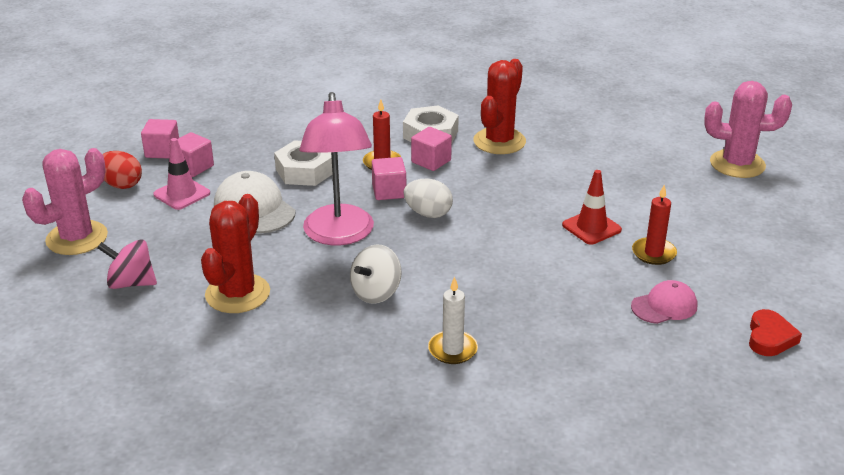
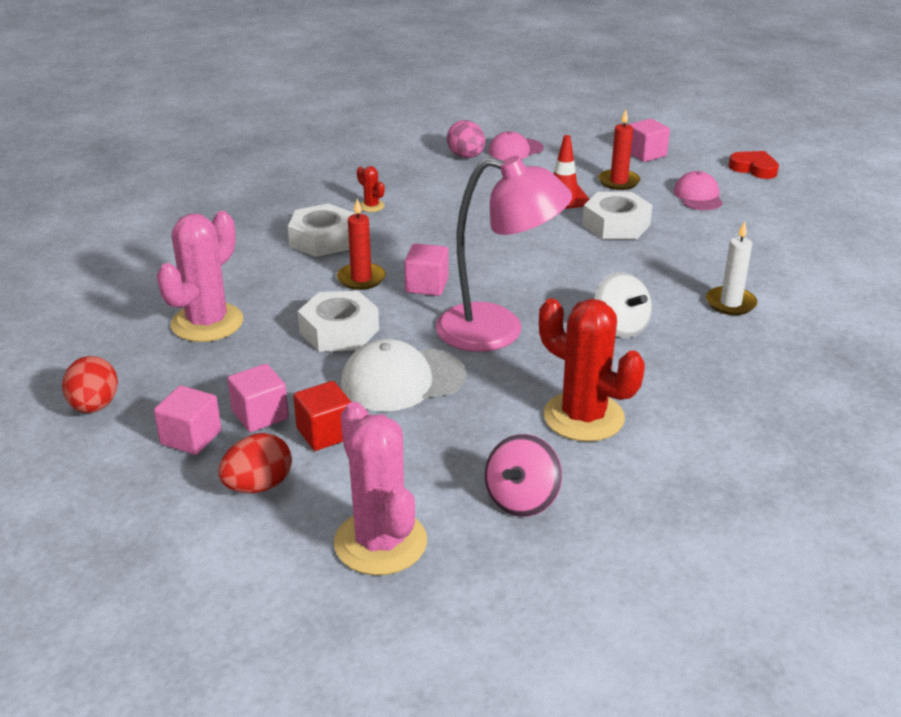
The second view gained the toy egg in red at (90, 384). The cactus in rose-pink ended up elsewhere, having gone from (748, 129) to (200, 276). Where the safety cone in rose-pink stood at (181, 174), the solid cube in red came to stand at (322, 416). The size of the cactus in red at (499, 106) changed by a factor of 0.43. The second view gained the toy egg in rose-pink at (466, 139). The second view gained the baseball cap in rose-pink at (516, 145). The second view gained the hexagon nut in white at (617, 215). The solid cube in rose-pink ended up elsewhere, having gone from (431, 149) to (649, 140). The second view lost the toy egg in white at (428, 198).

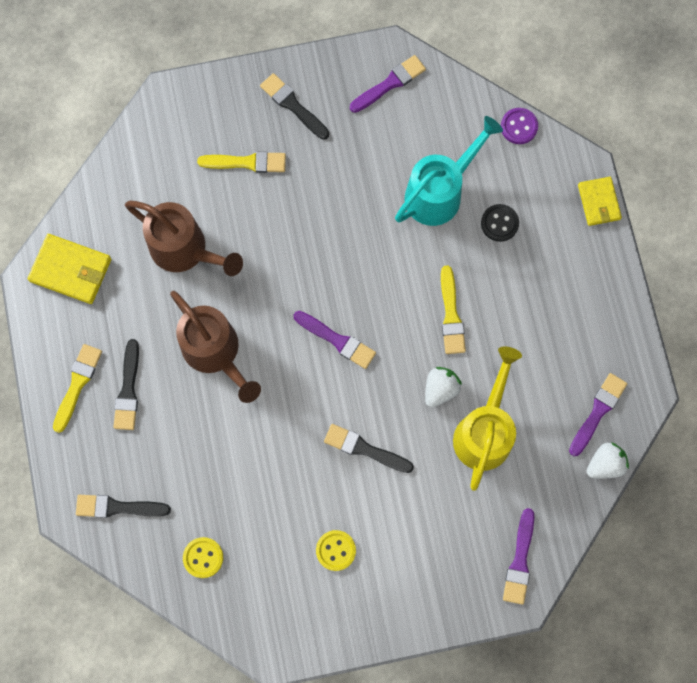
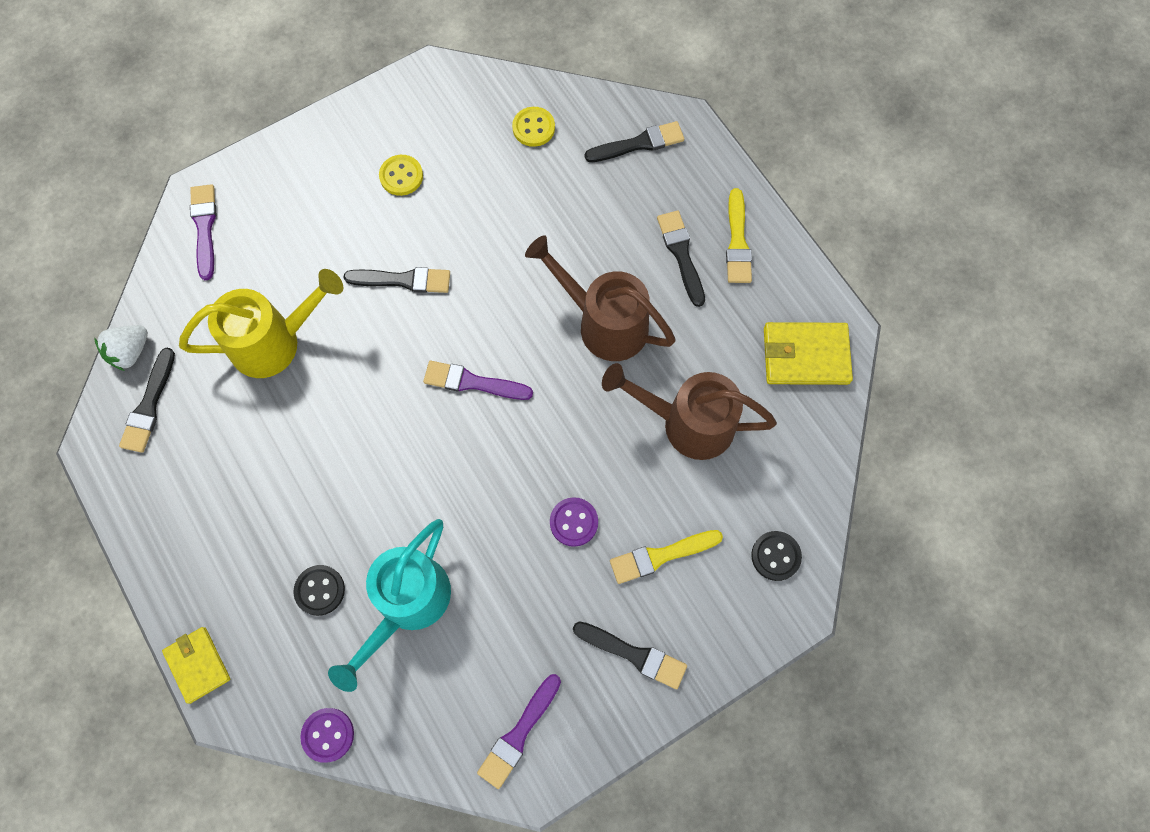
What was the paint brush in violet at (598, 414) turned into the paint brush in ebony at (147, 400). The watering pot in yellow at (487, 418) ended up facing another way, 105 degrees counterclockwise from before. The second view gained the sewing button in violet at (574, 522). The second view gained the sewing button in ebony at (776, 556). The second view lost the toy strawberry in white at (443, 387). The second view lost the paint brush in yellow at (453, 310).

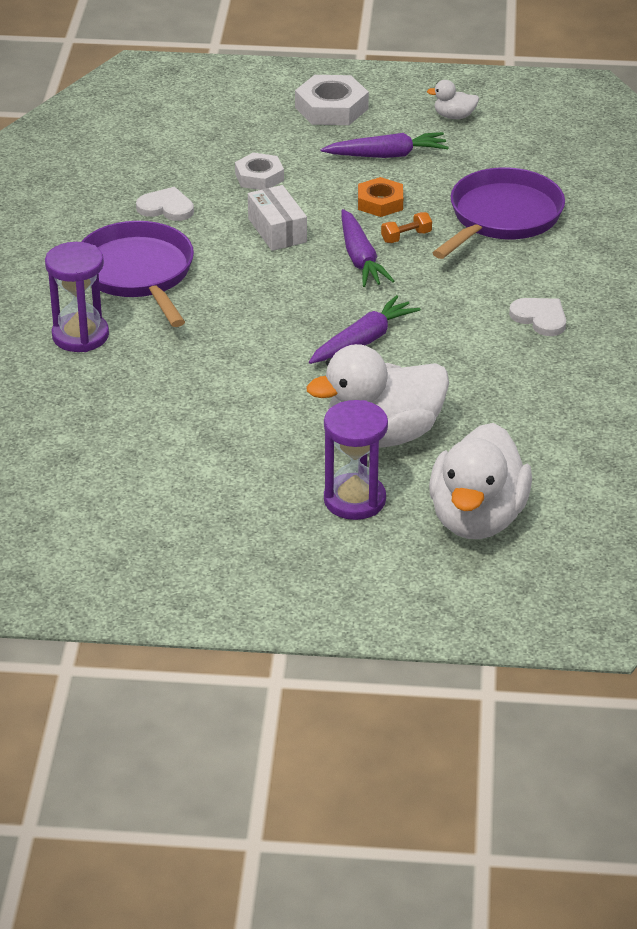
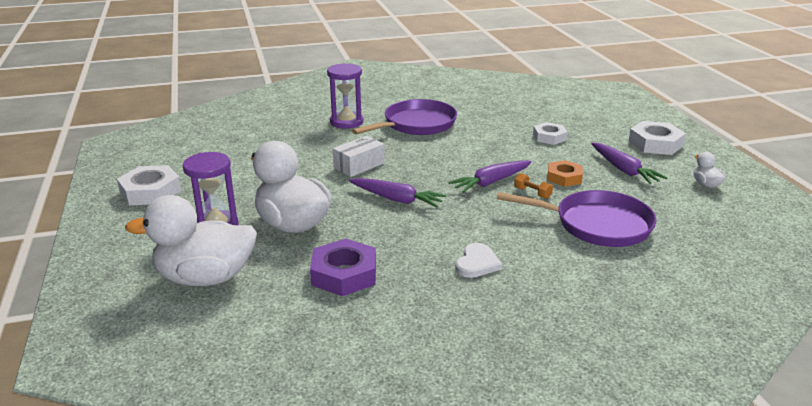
The second view gained the hexagon nut in white at (149, 185). The second view gained the hexagon nut in violet at (343, 267). The parcel in white ended up elsewhere, having gone from (277, 218) to (359, 156). The second view lost the heart in white at (165, 204).

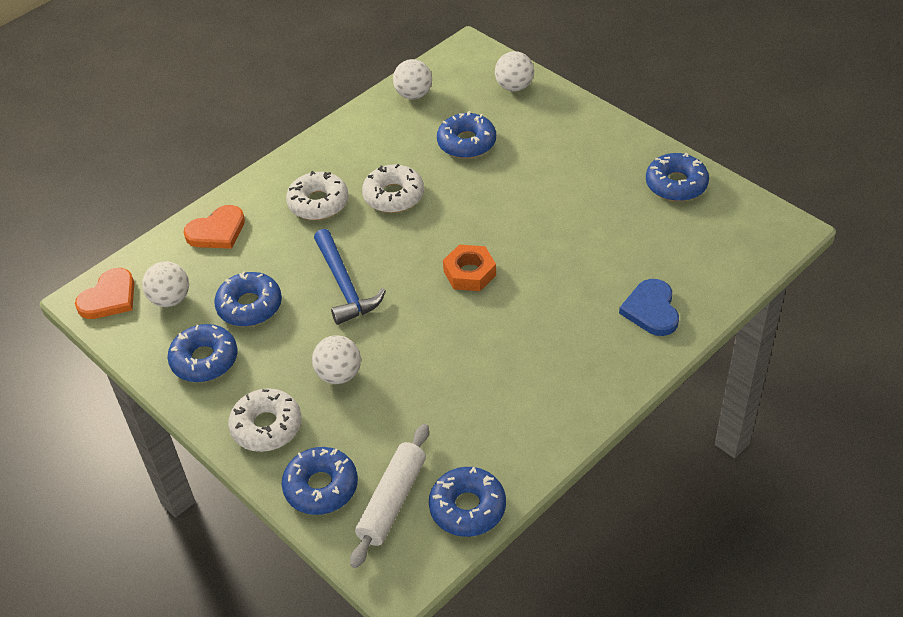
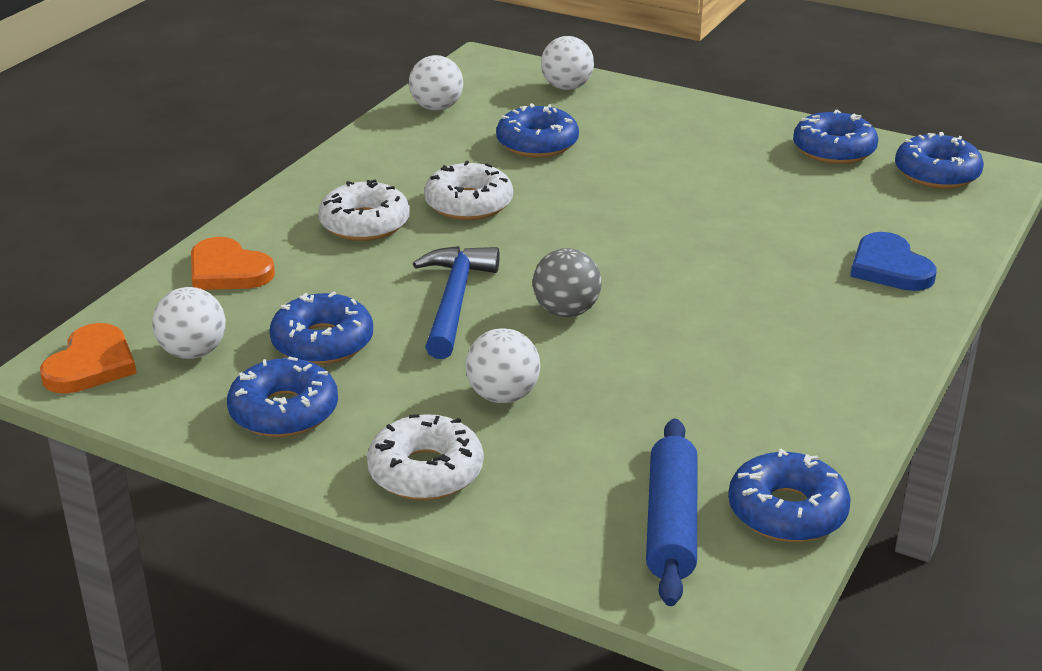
The heart in bright orange at (214, 227) ended up facing another way, 90 degrees clockwise from before. The carpenter's hammer in royal blue at (350, 277) ended up facing another way, 135 degrees counterclockwise from before. The second view gained the ball in gray at (567, 282). What was the dough roller in white at (389, 496) turned into the dough roller in royal blue at (672, 512). The donut in royal blue ended up elsewhere, having gone from (320, 481) to (939, 160). The second view lost the hexagon nut in bright orange at (469, 268).

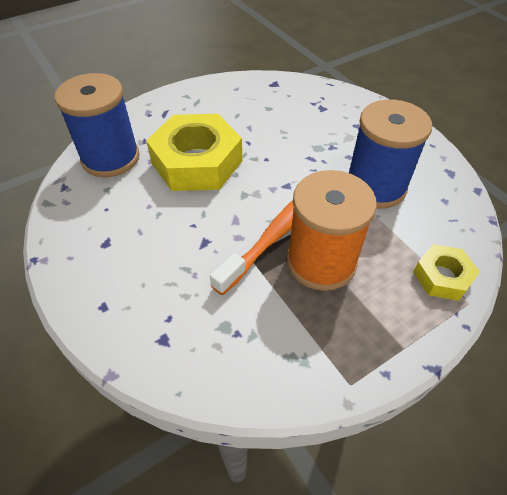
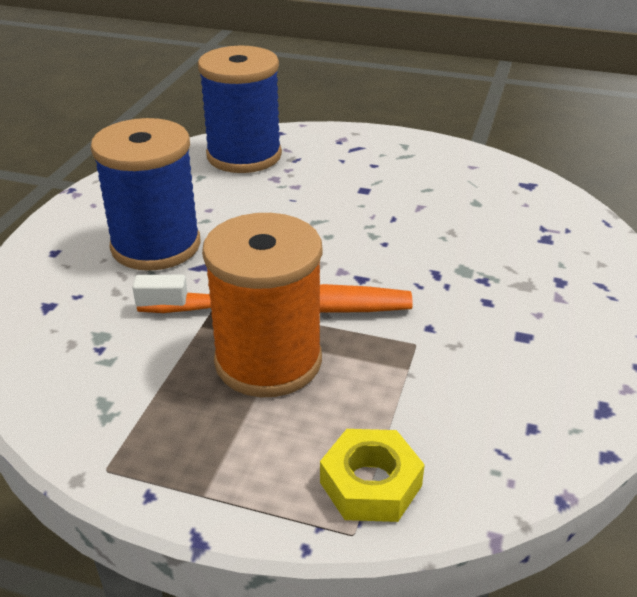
The spool in royal blue ended up elsewhere, having gone from (390, 154) to (146, 194). The second view lost the hexagon nut in yellow at (194, 152).

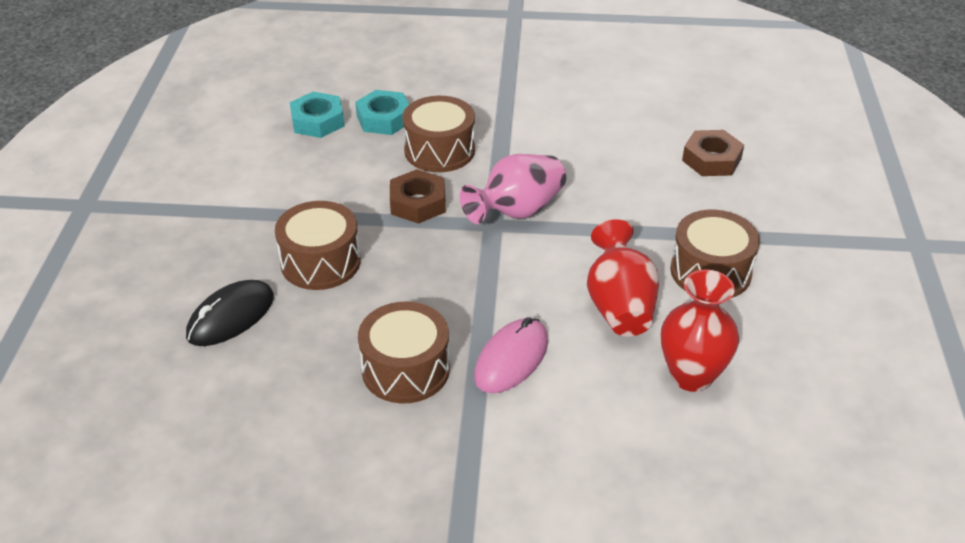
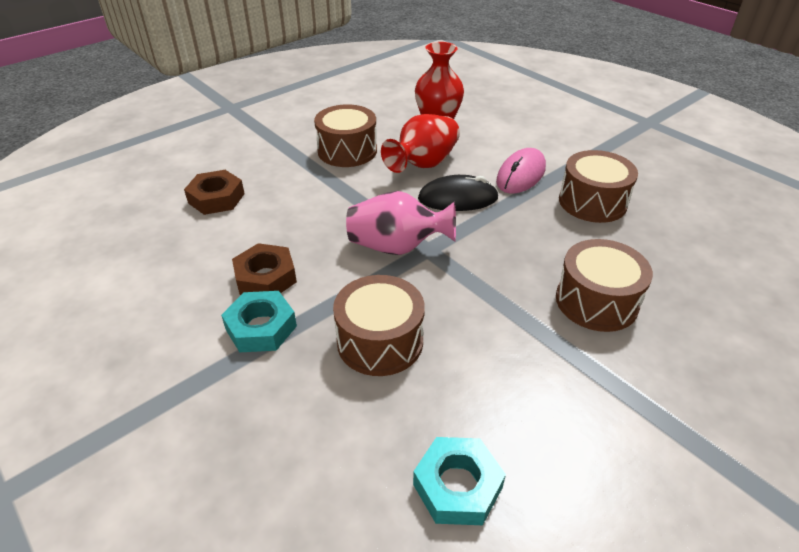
The hexagon nut in aqua ended up elsewhere, having gone from (382, 112) to (259, 321). The hexagon nut in dark brown ended up elsewhere, having gone from (418, 196) to (264, 269). The mouse in ebony ended up elsewhere, having gone from (230, 313) to (458, 193). The mouse in rose-pink at (511, 355) ended up facing another way, 45 degrees counterclockwise from before.

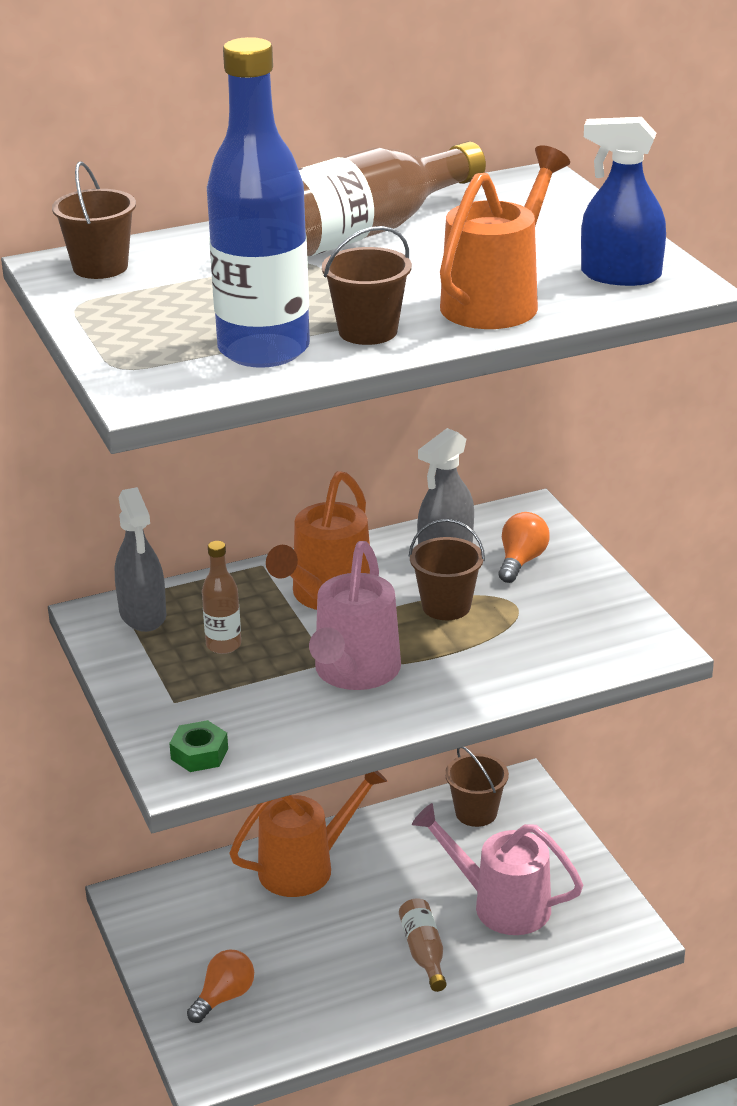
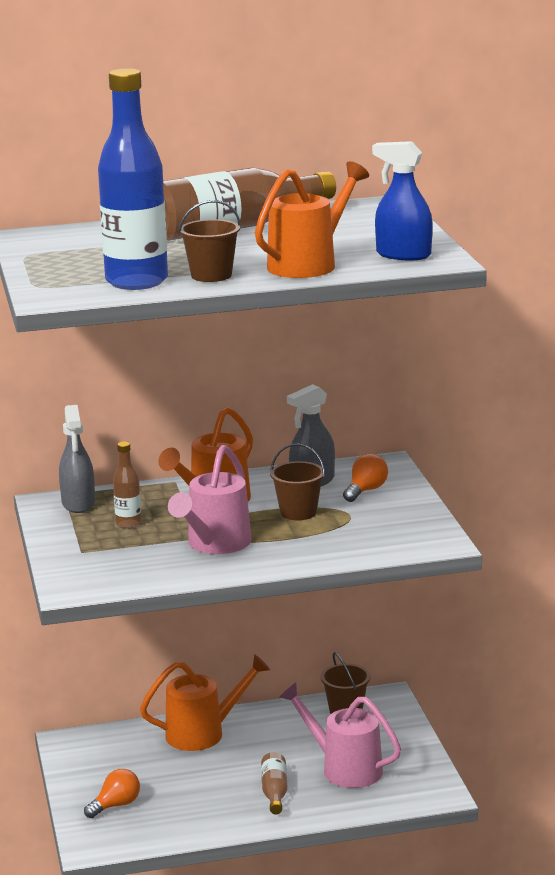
The second view lost the pail in dark brown at (94, 220). The second view lost the hexagon nut in green at (198, 746).

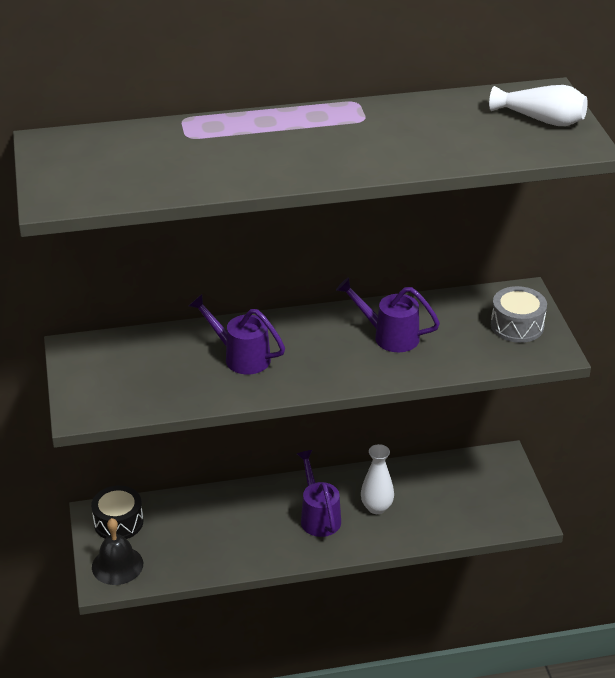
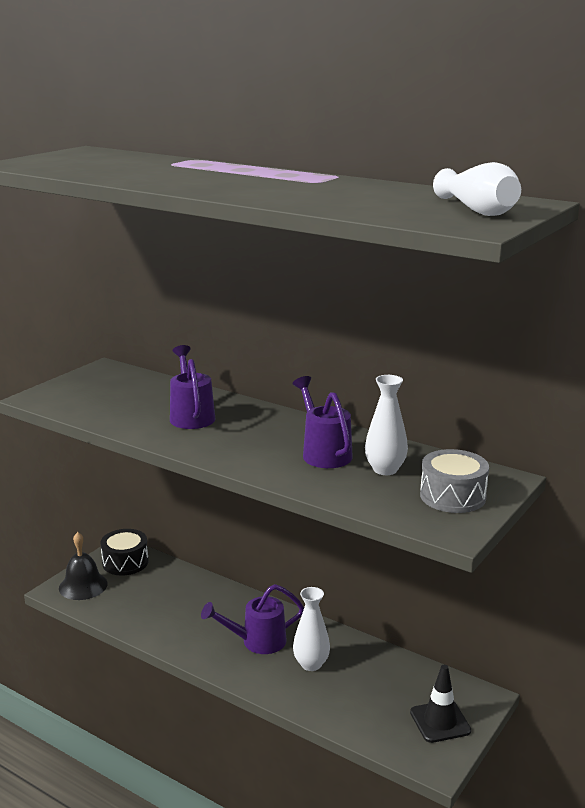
The watering pot in violet at (319, 493) ended up facing another way, 135 degrees counterclockwise from before. The second view gained the vase in white at (386, 425). The second view gained the safety cone in ebony at (440, 704).

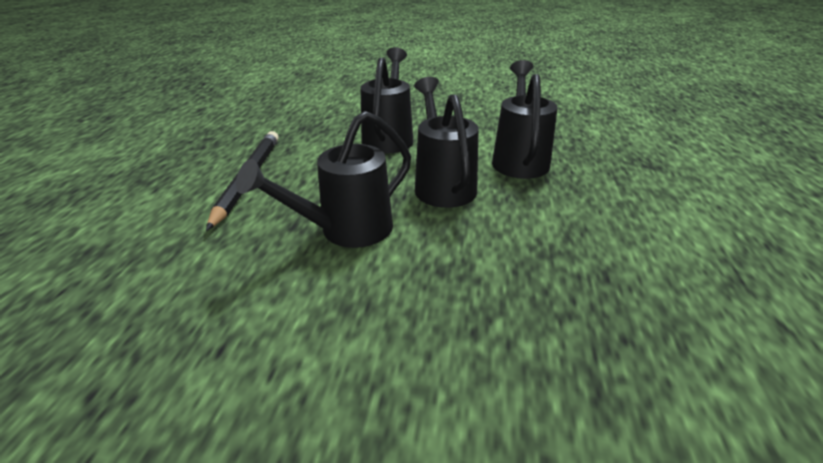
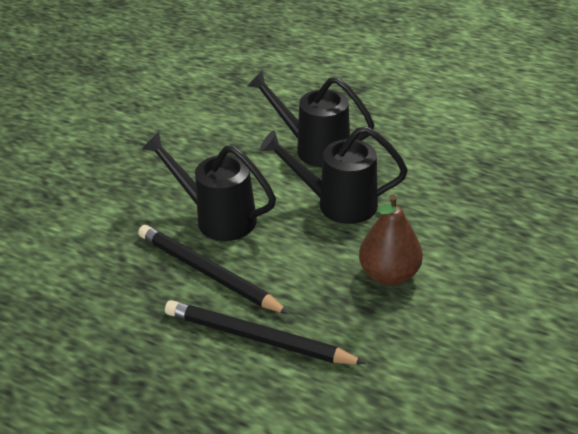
The second view gained the pencil in ebony at (213, 269). Where the watering pot in ebony stood at (323, 179), the toy pear in dark brown came to stand at (391, 240).

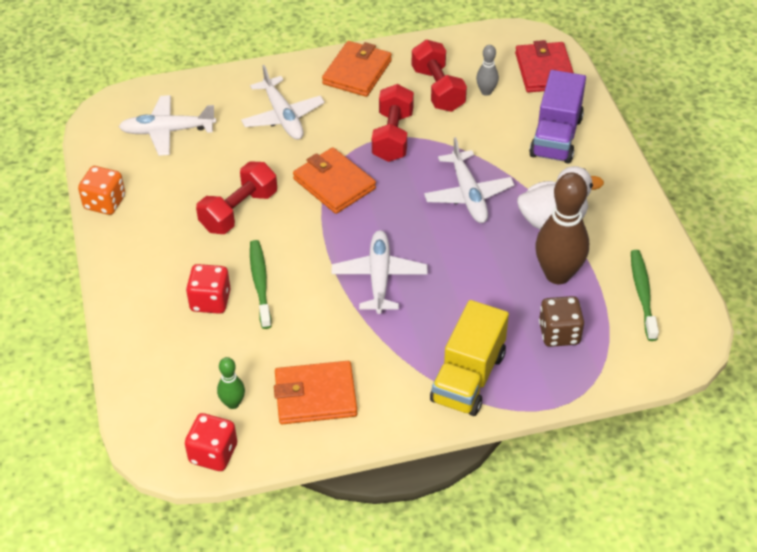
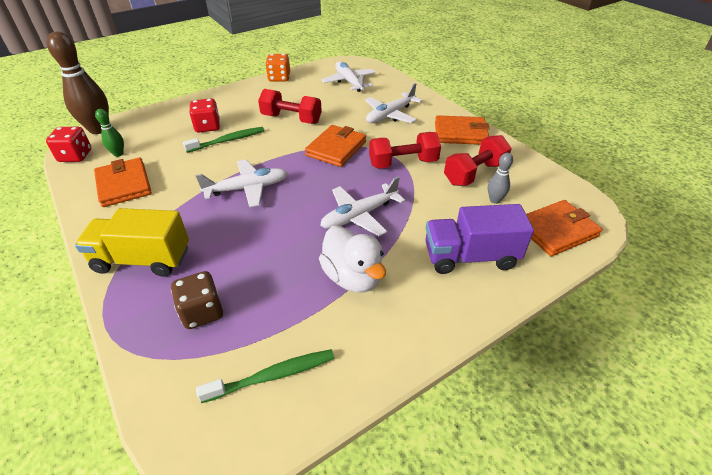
The bowling pin in dark brown ended up elsewhere, having gone from (562, 228) to (78, 83). What was the billfold in red at (544, 66) turned into the billfold in bright orange at (564, 228).

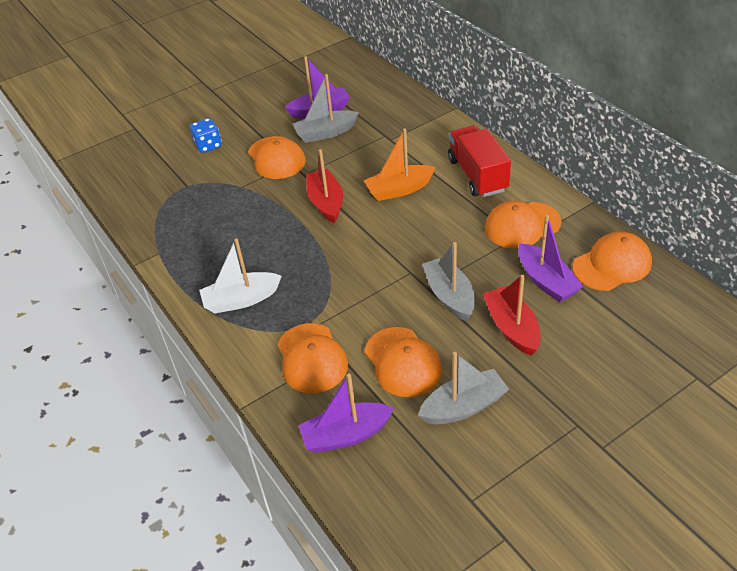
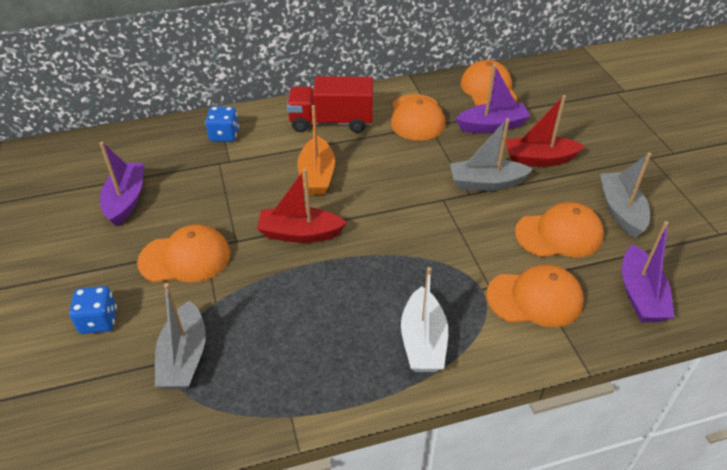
The sailboat in gray ended up elsewhere, having gone from (326, 108) to (180, 336). The second view gained the game die in royal blue at (222, 124).

